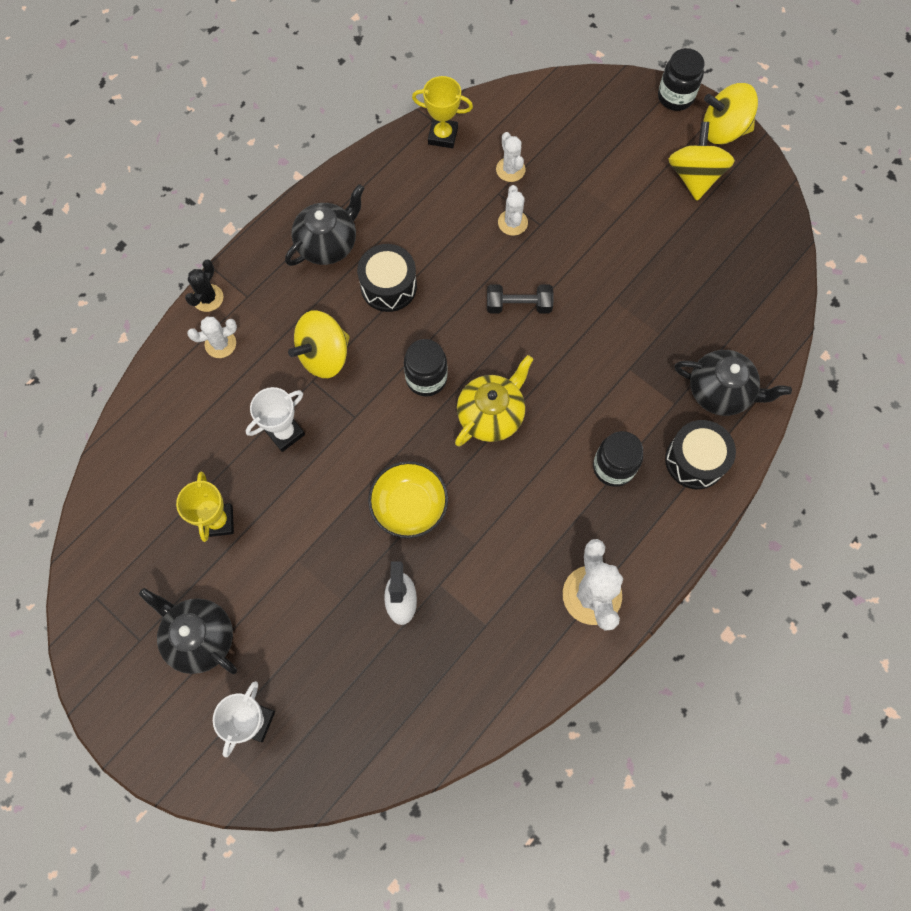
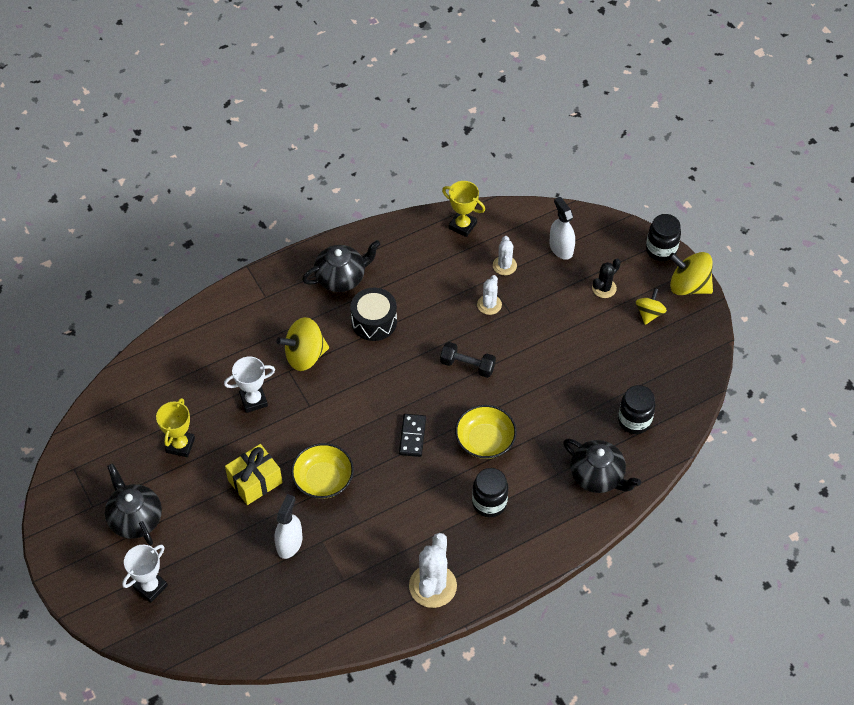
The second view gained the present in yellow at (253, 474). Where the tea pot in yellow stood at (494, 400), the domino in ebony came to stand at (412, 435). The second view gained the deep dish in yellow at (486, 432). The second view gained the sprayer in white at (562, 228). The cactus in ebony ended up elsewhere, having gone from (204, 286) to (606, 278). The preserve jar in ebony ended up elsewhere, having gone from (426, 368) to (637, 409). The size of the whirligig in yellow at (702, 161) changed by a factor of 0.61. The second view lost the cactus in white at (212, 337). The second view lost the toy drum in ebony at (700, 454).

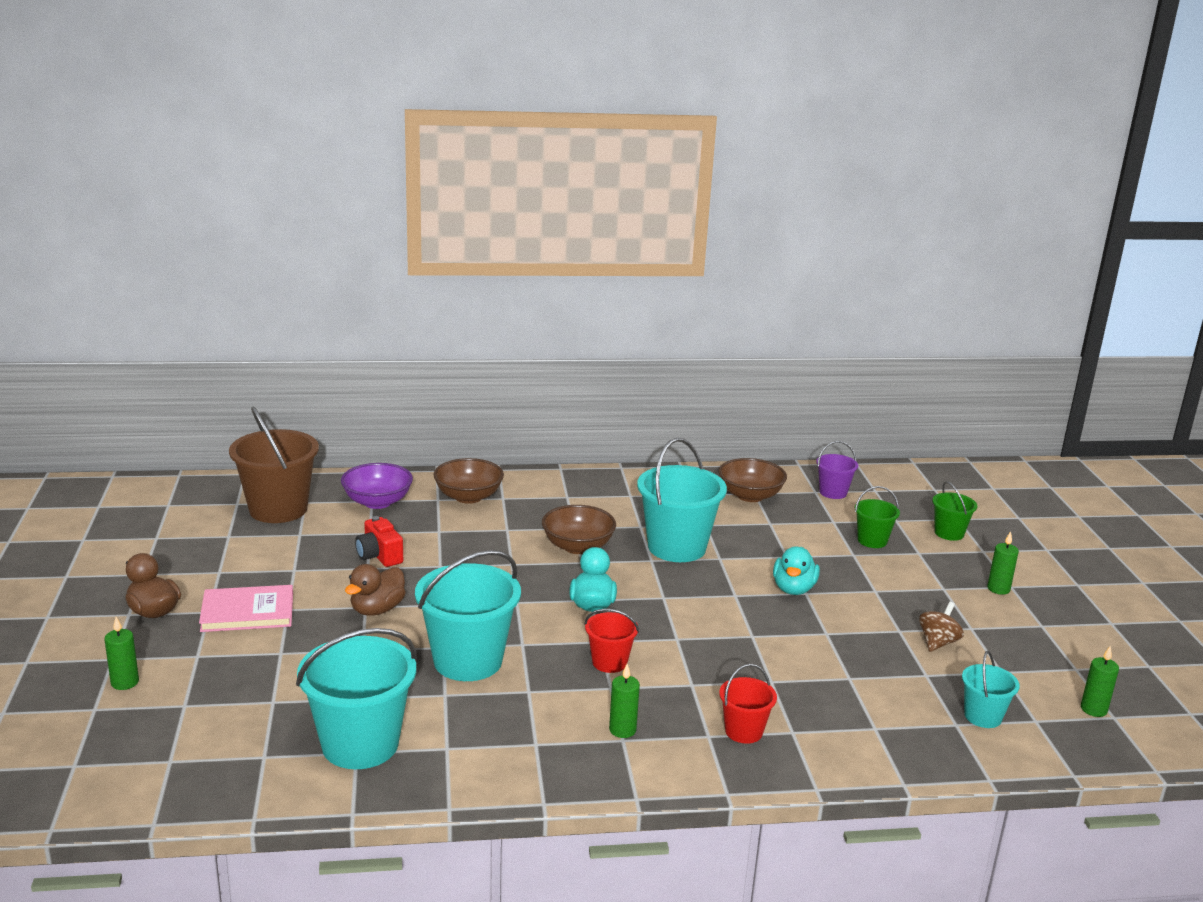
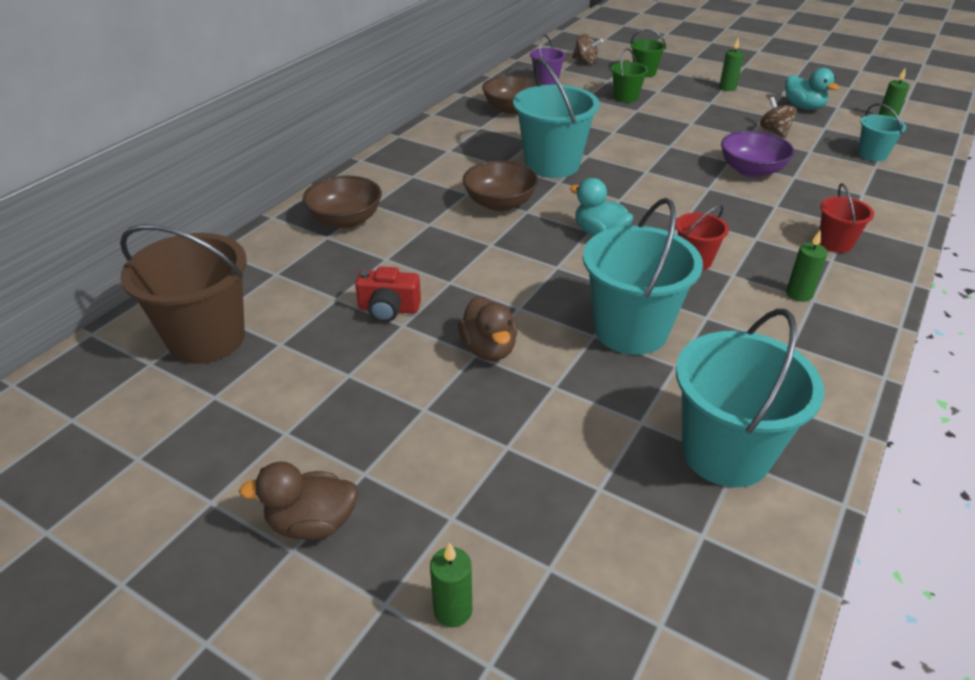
The second view gained the whirligig in dark brown at (587, 49). The deep dish in violet ended up elsewhere, having gone from (377, 486) to (757, 154). The rubber duck in aqua ended up elsewhere, having gone from (796, 571) to (812, 89). The second view lost the book in rose-pink at (246, 608).

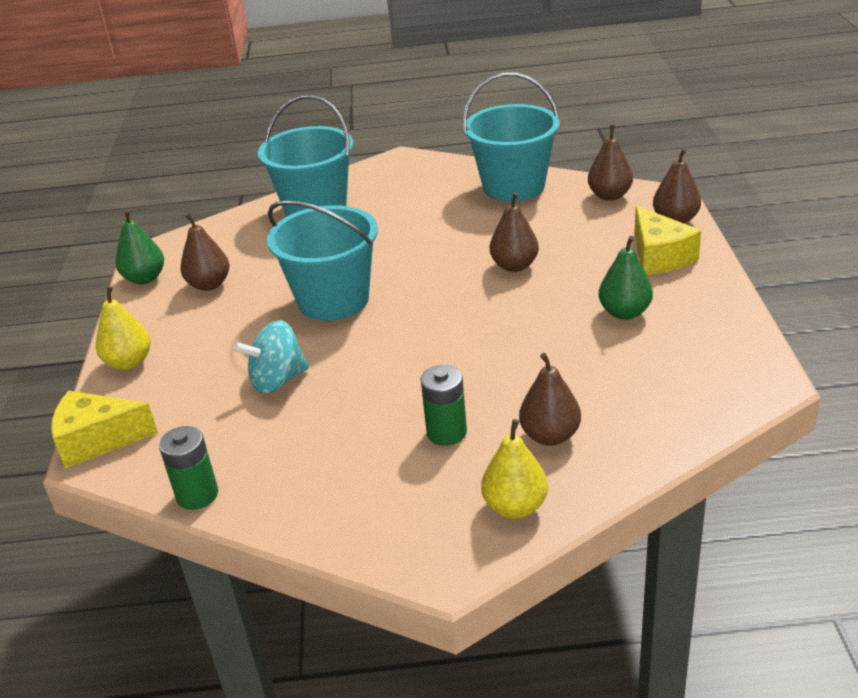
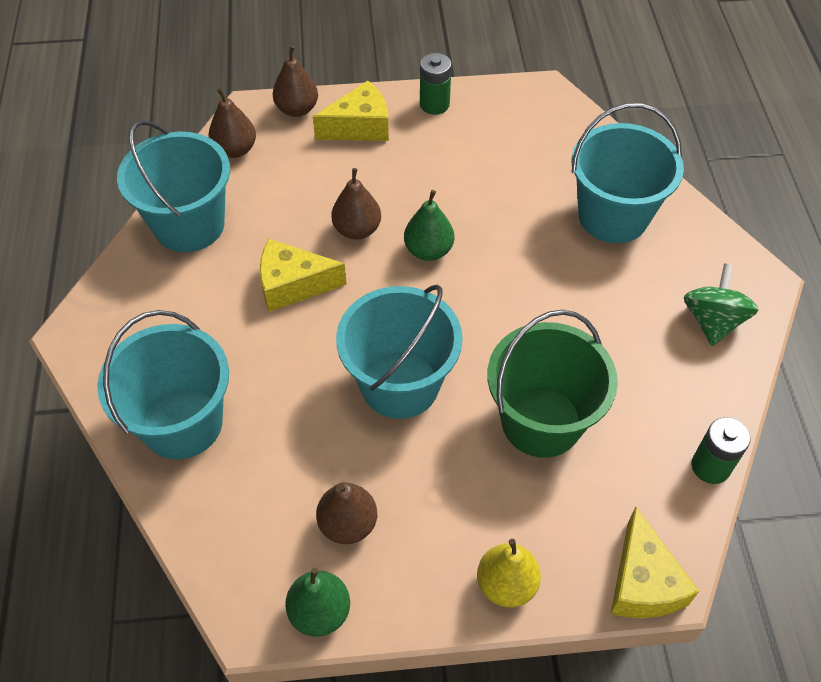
The second view gained the cheese in yellow at (303, 275). The toy pear in green ended up elsewhere, having gone from (626, 278) to (429, 225). The battery in green ended up elsewhere, having gone from (444, 405) to (436, 84). Where the whirligig in aqua stood at (271, 357), the pail in green came to stand at (552, 383). Where the toy pear in dark brown stood at (550, 399), the pail in aqua came to stand at (628, 173). The second view gained the whirligig in green at (721, 304). The second view lost the toy pear in yellow at (514, 469).

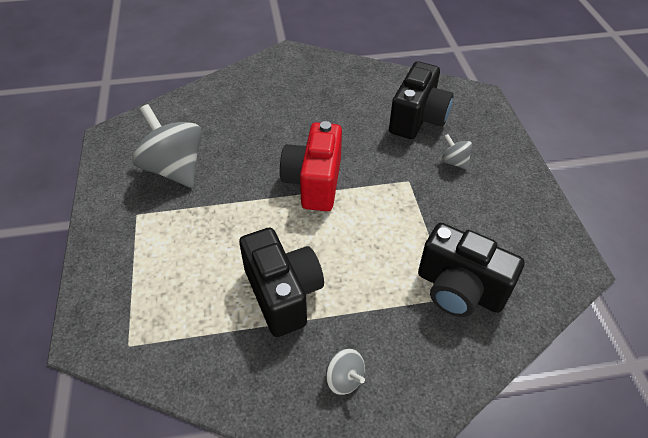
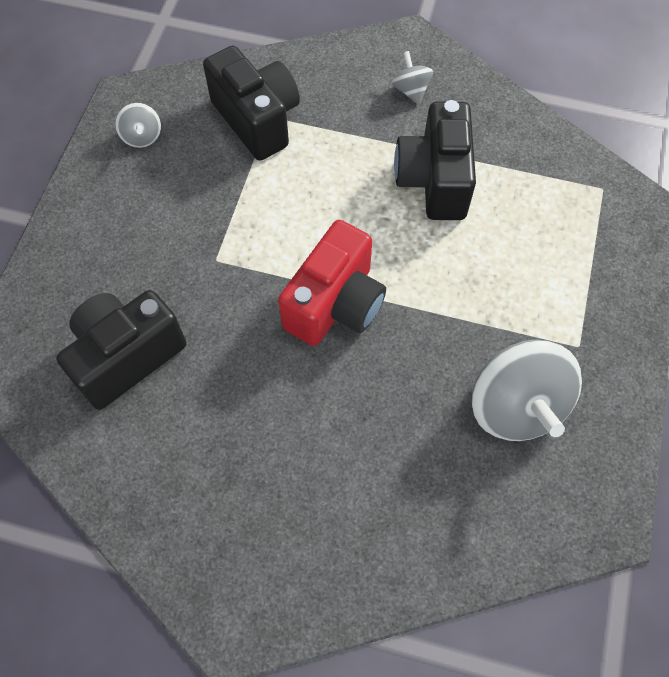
The whirligig in gray ended up elsewhere, having gone from (457, 152) to (138, 125).

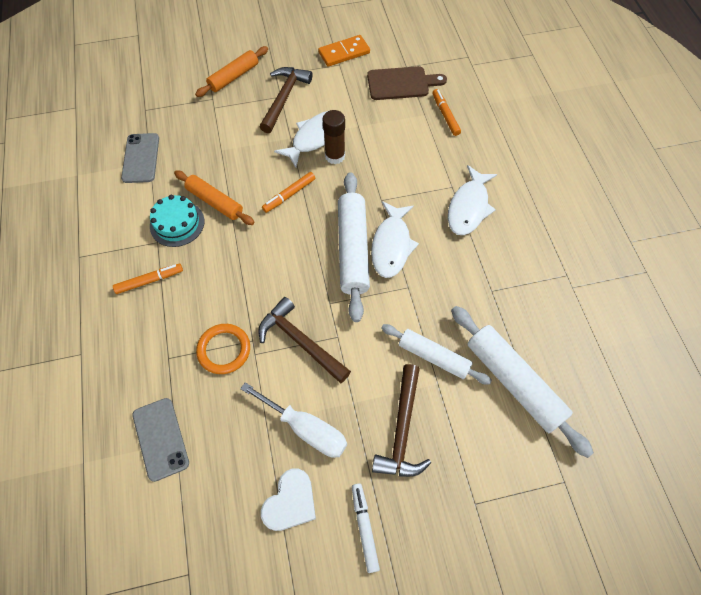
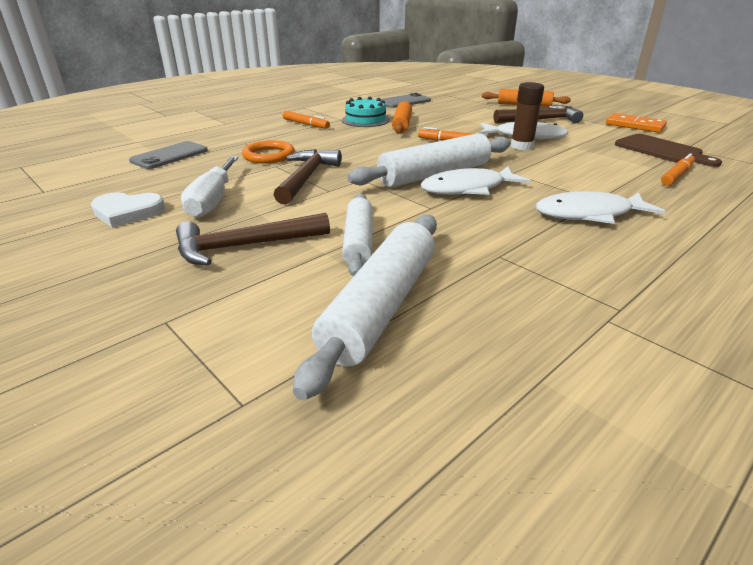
The second view lost the marker pen in white at (366, 528).

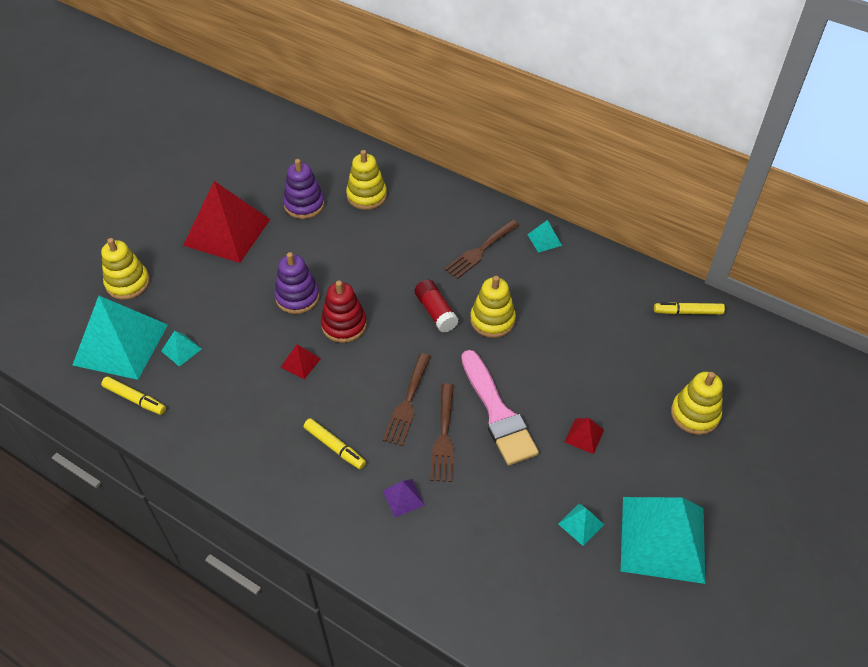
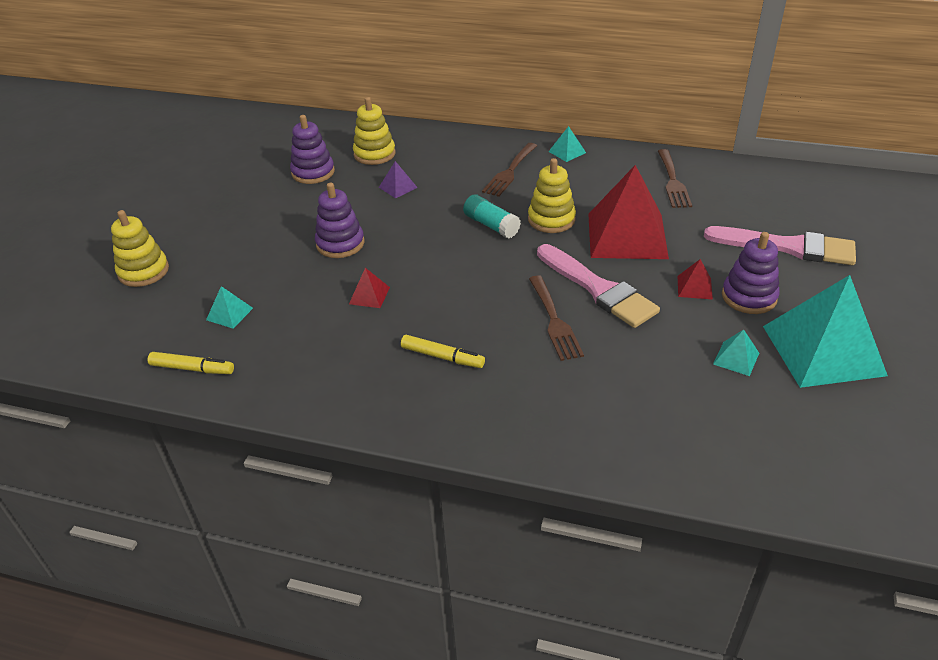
The solid pyramid in violet ended up elsewhere, having gone from (404, 498) to (398, 179). What was the glue in red at (437, 305) turned into the glue in aqua at (492, 216). The solid pyramid in red ended up elsewhere, having gone from (226, 222) to (628, 212). The dinner fork in dark brown ended up elsewhere, having gone from (407, 399) to (675, 178). Where the ring stacker in yellow stood at (697, 403), the paint brush in rose-pink came to stand at (780, 245). The second view gained the ring stacker in violet at (751, 273). The second view lost the solid pyramid in aqua at (120, 338). The second view lost the ring stacker in red at (344, 312). The second view lost the marker pen in yellow at (689, 308).

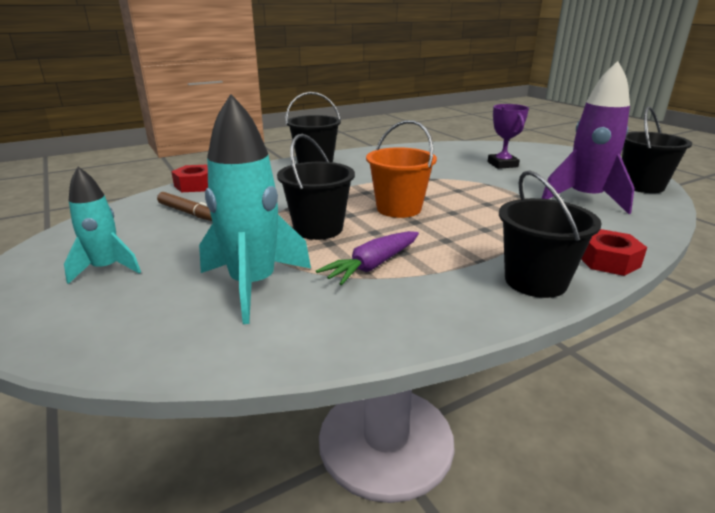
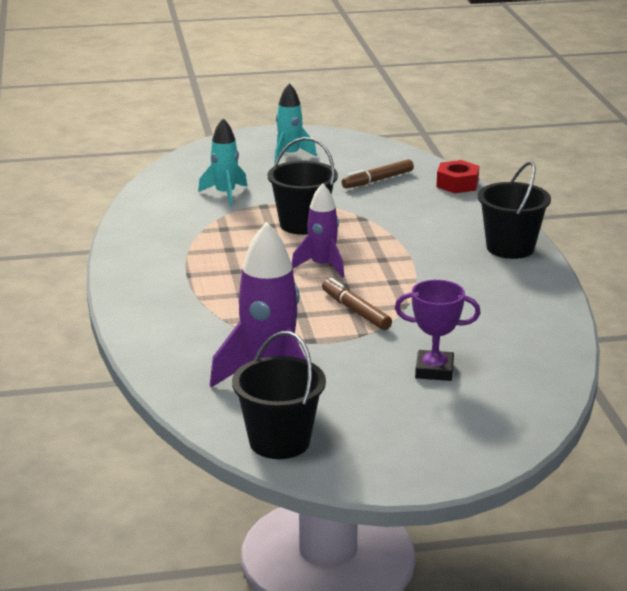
The size of the rocket in aqua at (255, 209) changed by a factor of 0.61. Where the pail in bright orange stood at (401, 169), the rocket in violet came to stand at (318, 230). The second view gained the marker pen in dark brown at (357, 304). The second view lost the carrot in violet at (367, 258). The second view lost the pail in ebony at (550, 234). The second view lost the hexagon nut in red at (614, 252).

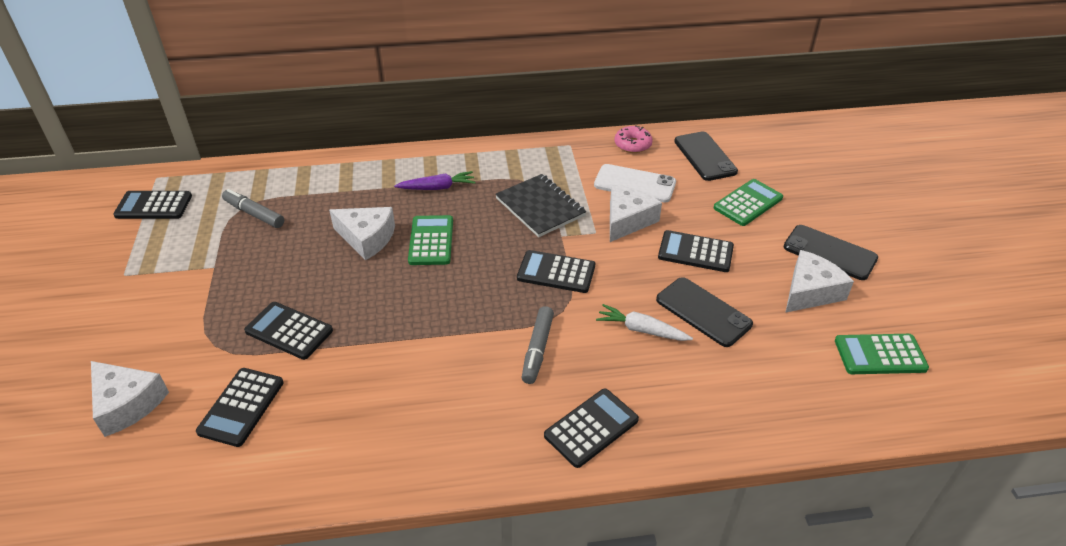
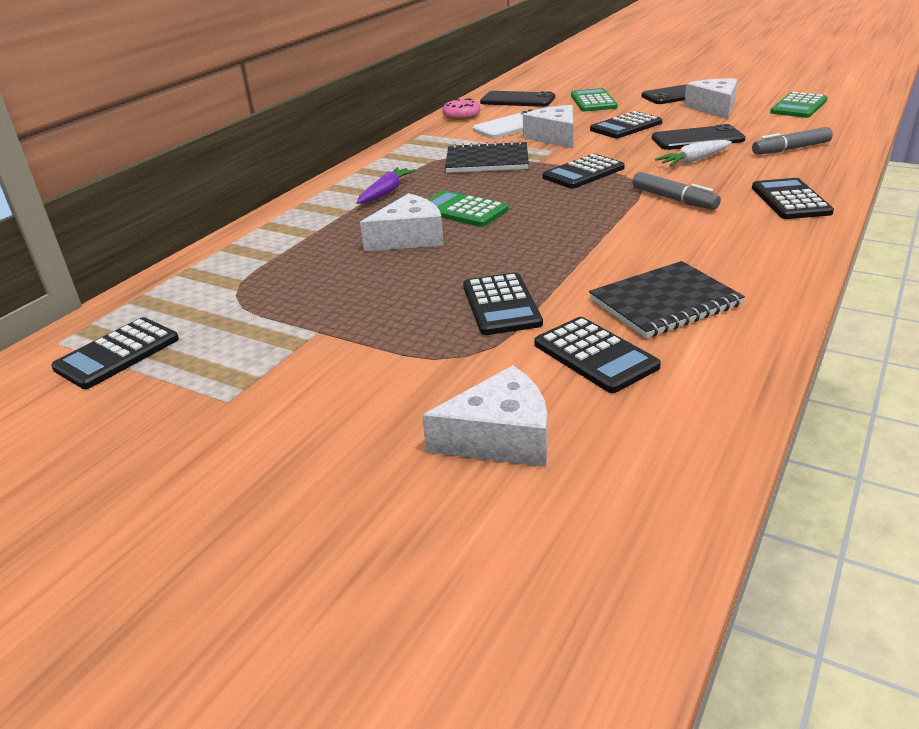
The pocket calculator in ebony at (288, 331) ended up facing another way, 75 degrees counterclockwise from before. The second view gained the exercise book in ebony at (667, 299). The marker pen in gray ended up elsewhere, having gone from (253, 208) to (792, 141).

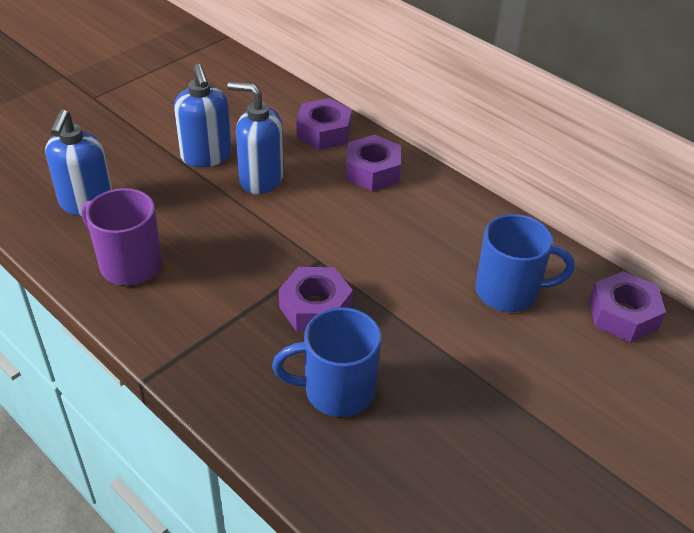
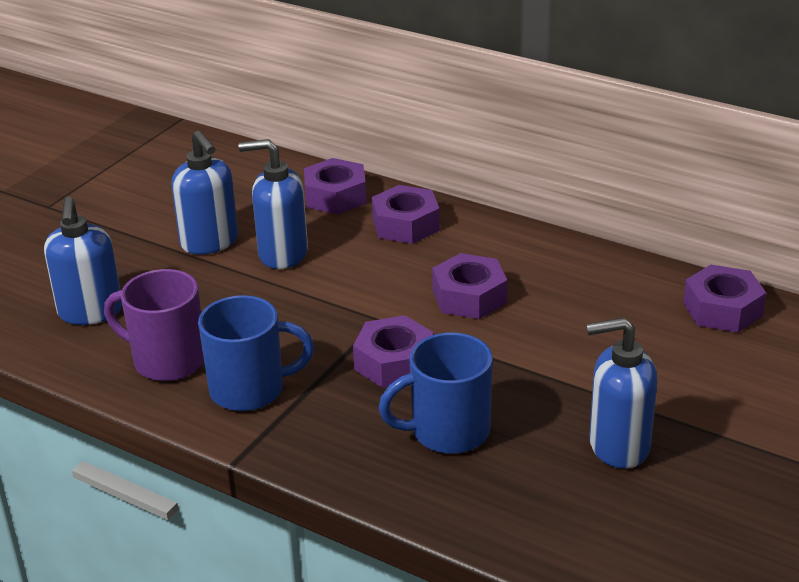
The mug in royal blue ended up elsewhere, having gone from (524, 263) to (256, 353). The second view gained the hexagon nut in violet at (469, 286). The second view gained the soap pump in royal blue at (622, 393).

